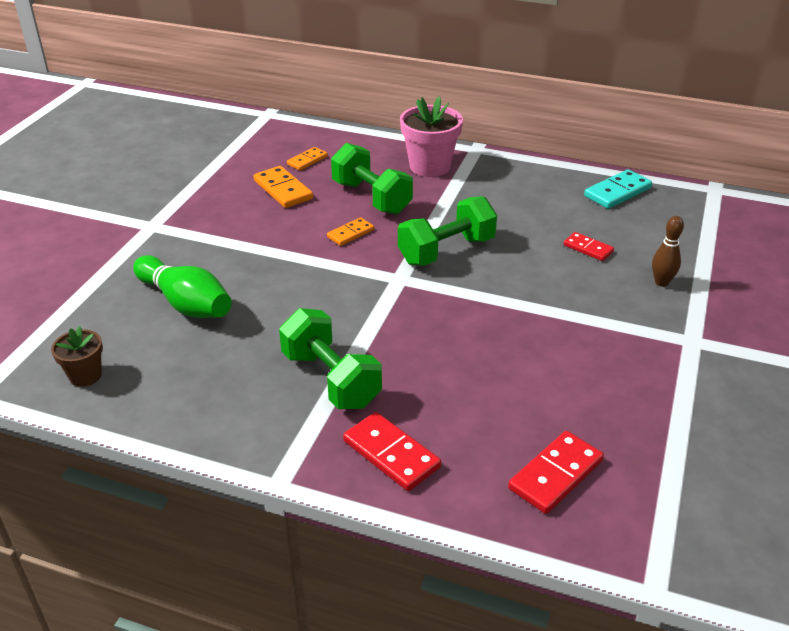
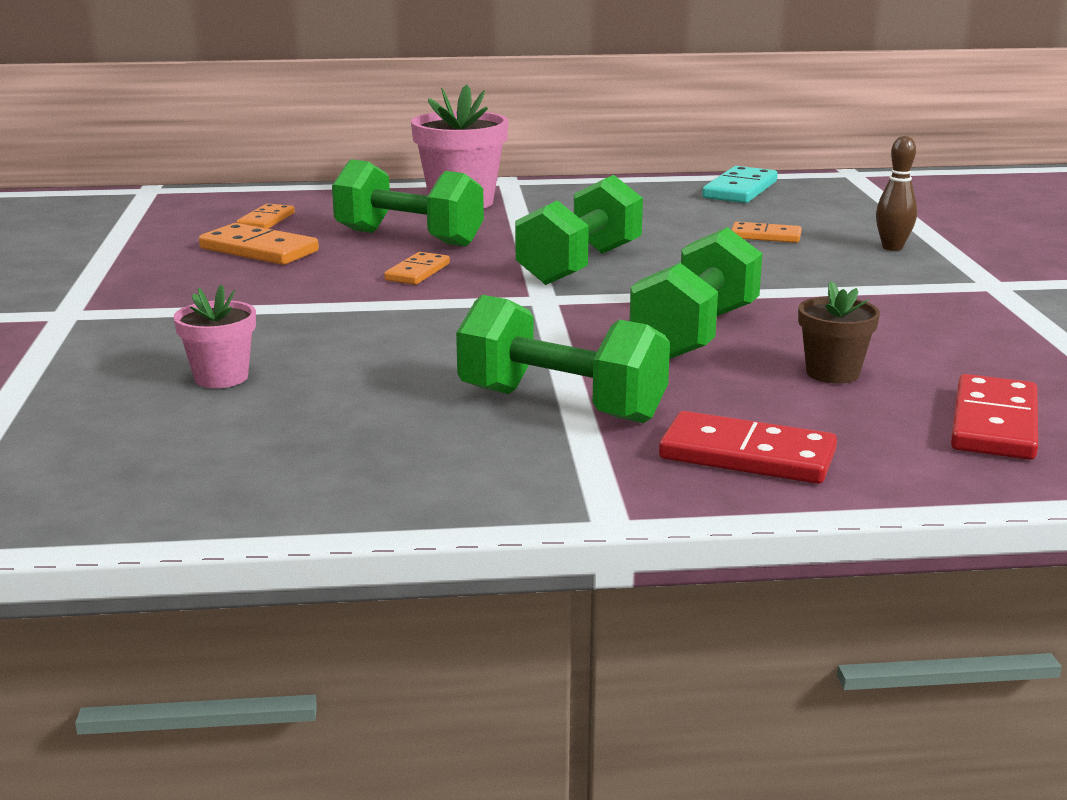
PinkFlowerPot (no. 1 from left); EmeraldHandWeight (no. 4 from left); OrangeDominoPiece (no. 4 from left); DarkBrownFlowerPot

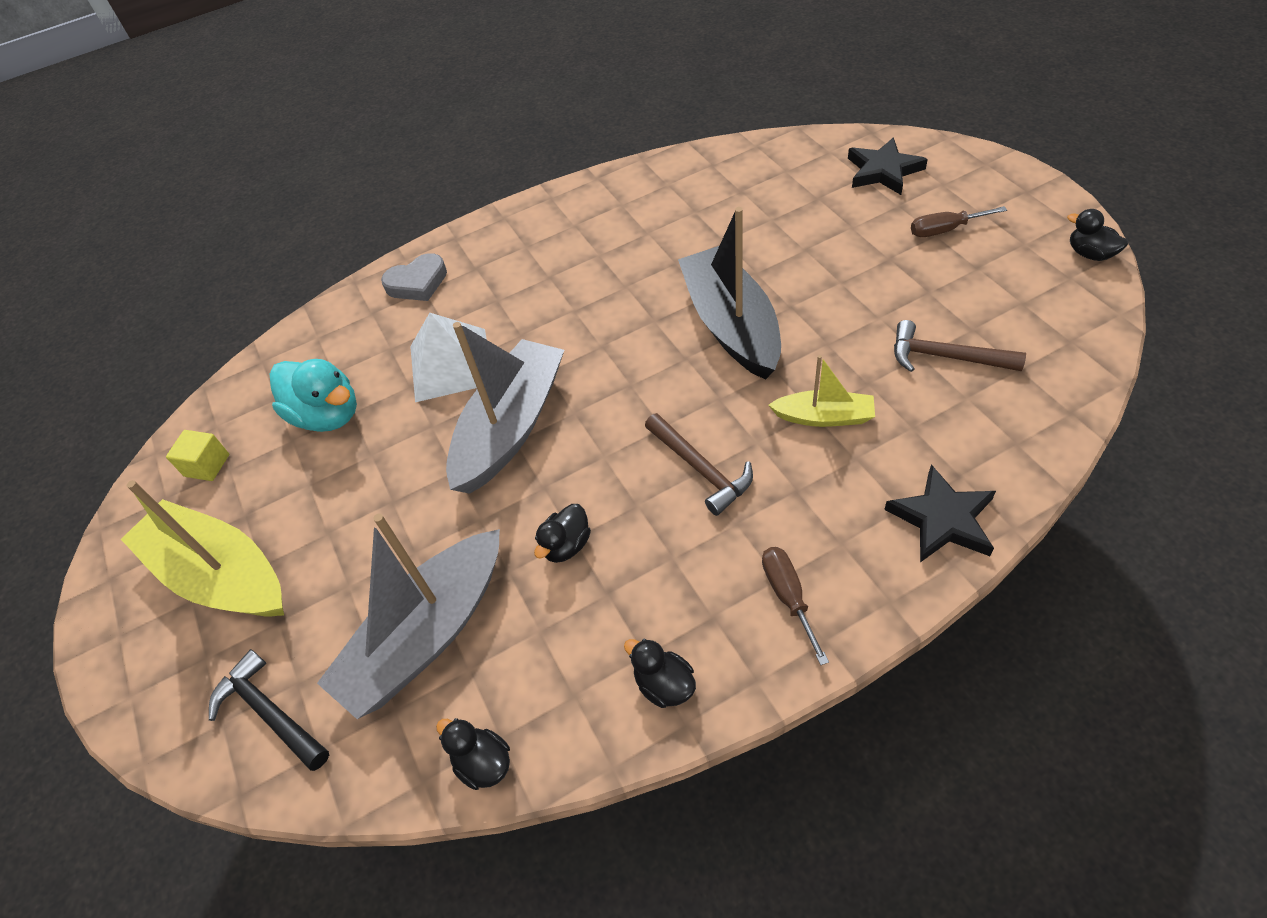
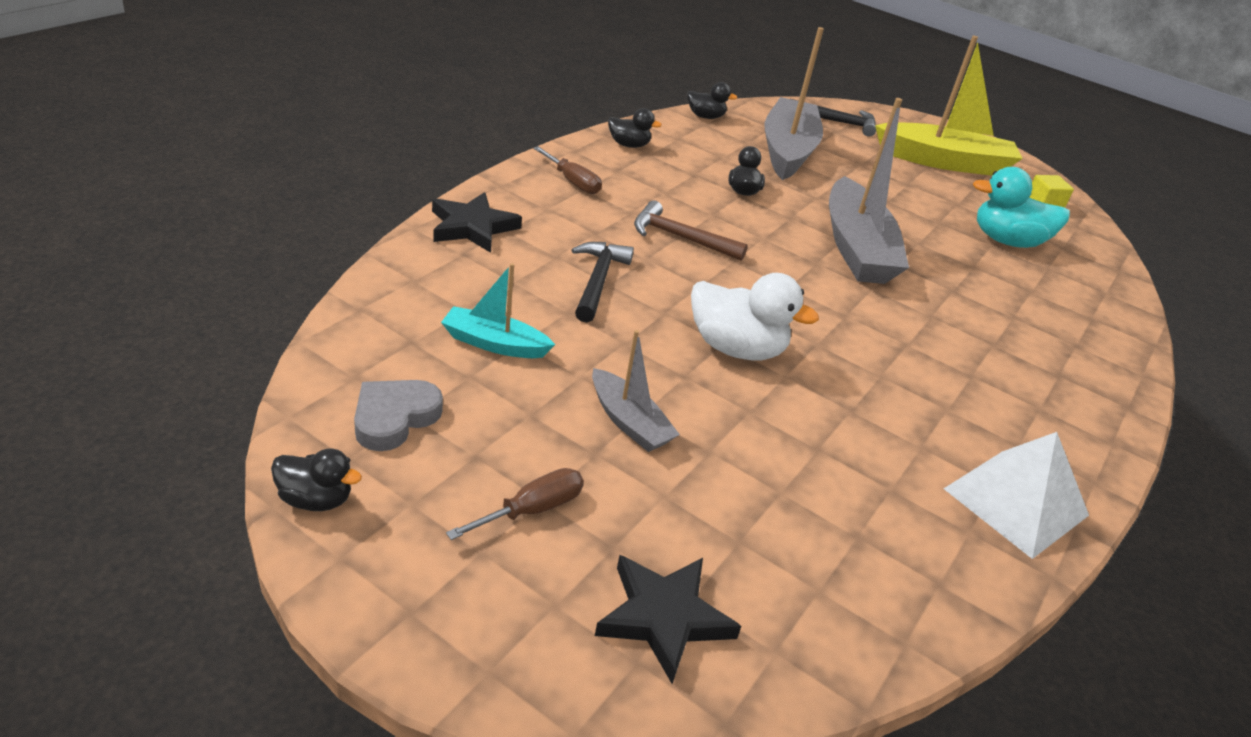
GrayHeart; TurquoiseToyBoat; JetBlackCarpenter'sHammer (no. 1 from left); GrayToyBoat (no. 1 from left); WhiteToyDuck; WhitePyramid

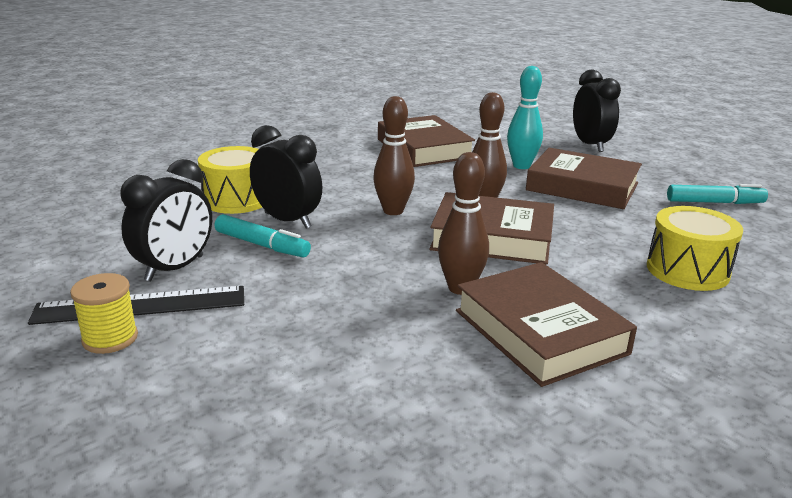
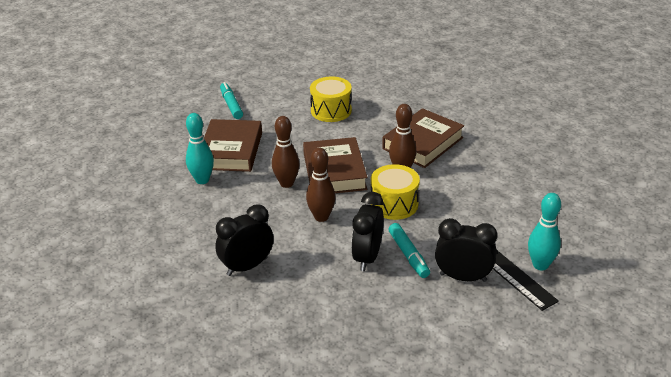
JetBlackBedsideClock (no. 1 from left); YellowSnareDrum (no. 2 from left); TurquoiseMarker (no. 2 from left); TurquoiseBowlingPin (no. 2 from left); DarkBrownHardcover (no. 1 from left in the first image)

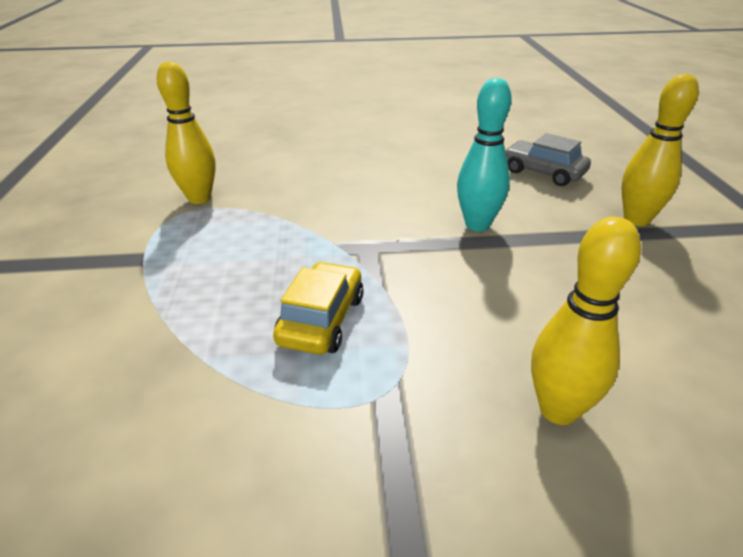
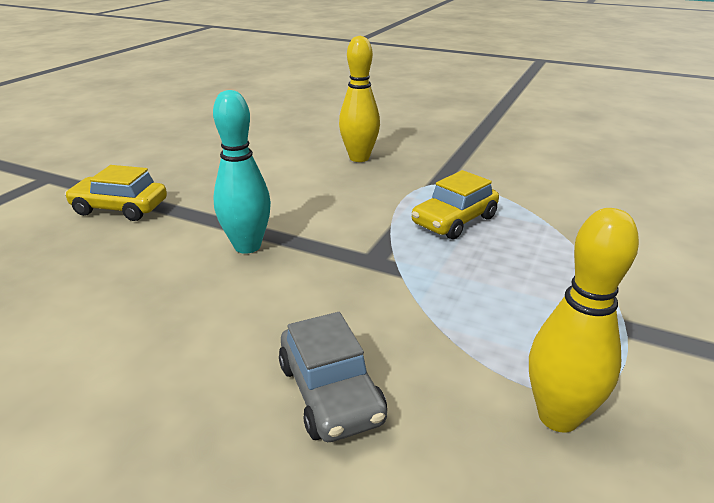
YellowToyCar (no. 1 from left); GrayToyCar

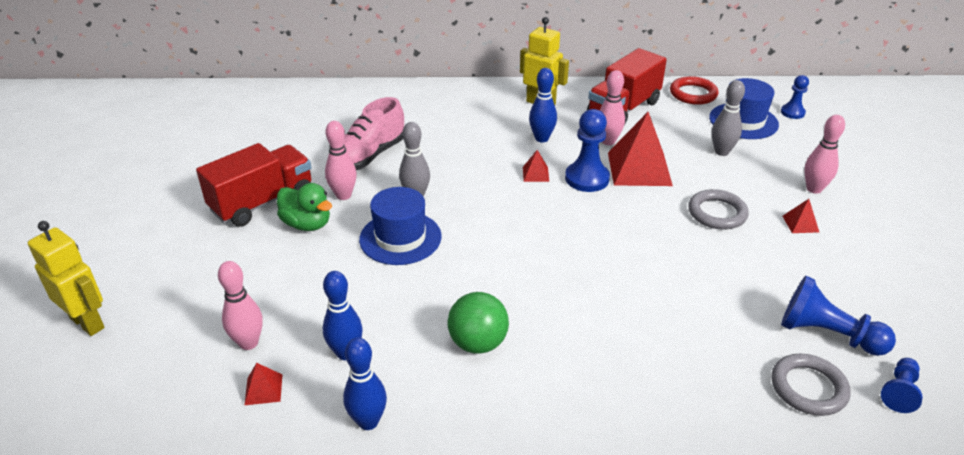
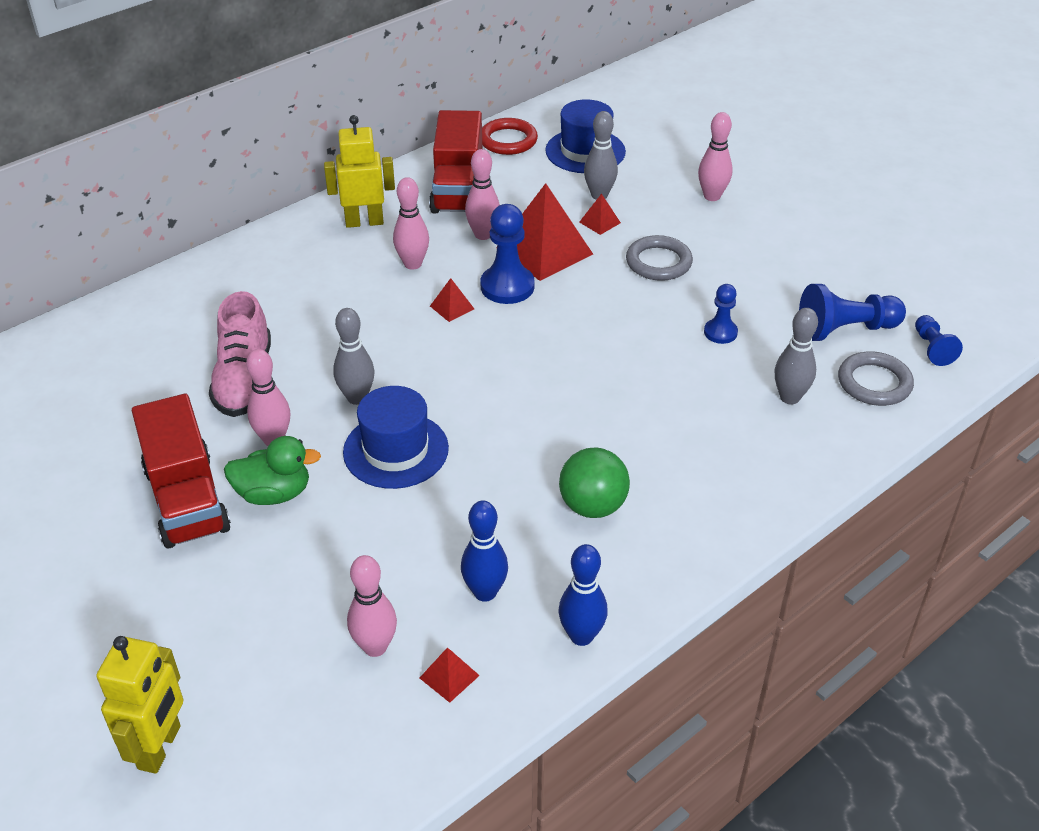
YellowRobotFigure (no. 1 from left); ScarletToyTruck (no. 1 from left); PinkBowlingPin (no. 3 from left); ScarletPyramid (no. 4 from left); BlueChessPawn (no. 2 from left); GrayBowlingPin (no. 3 from left)

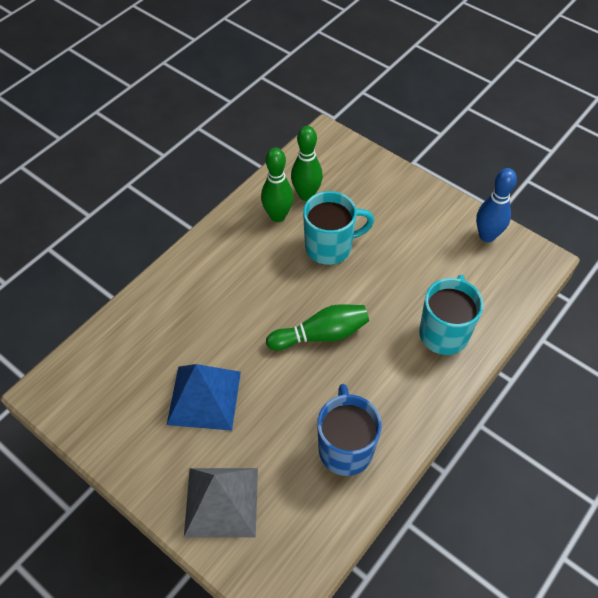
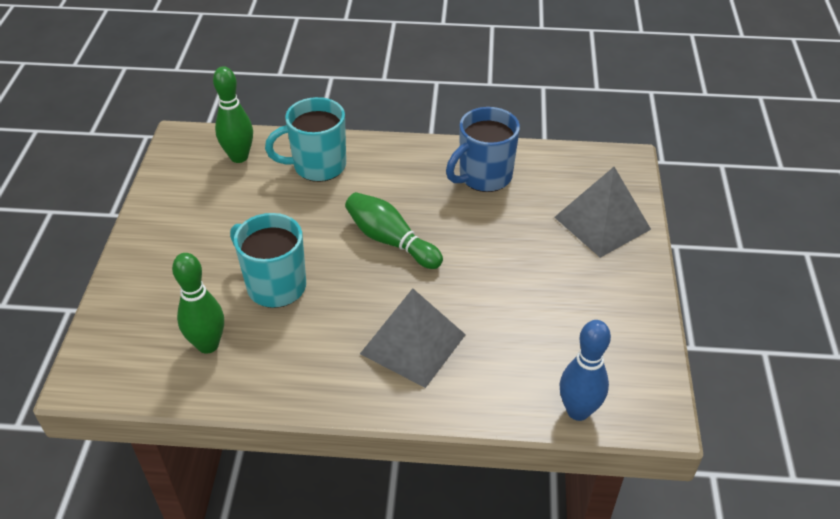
EmeraldBowlingPin (no. 2 from left); GrayPyramid (no. 1 from left); BlueBowlingPin; BluePyramid

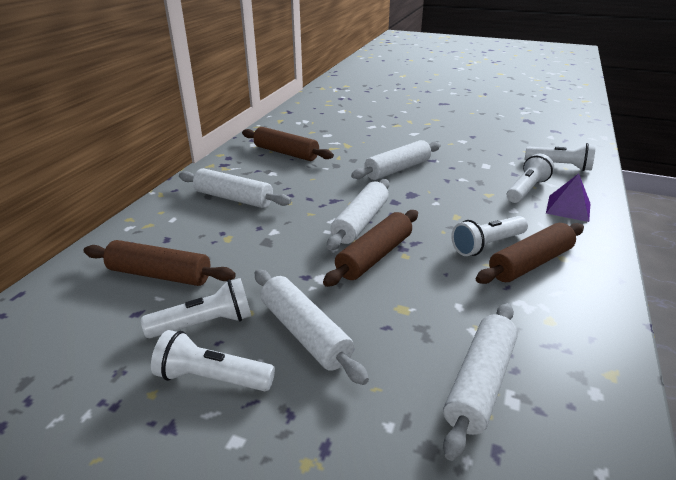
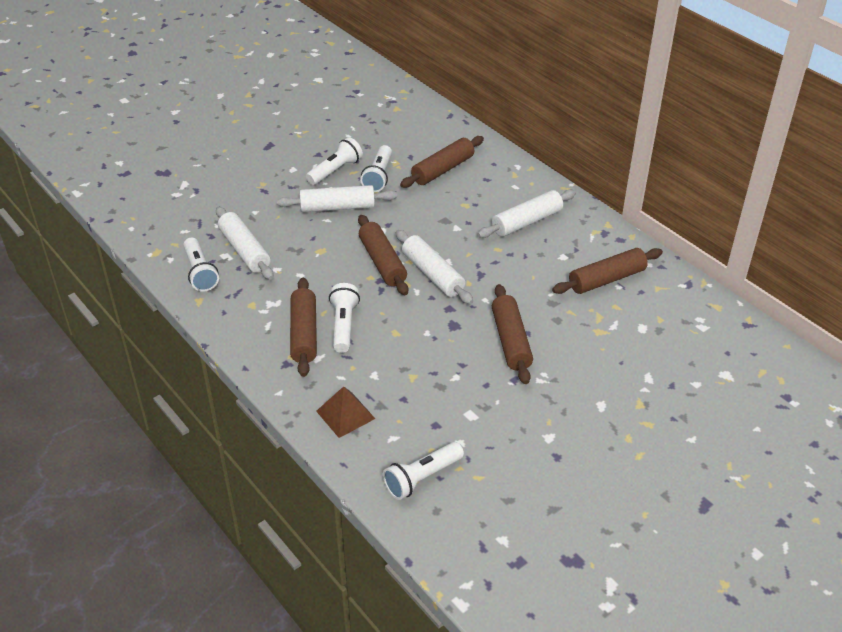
WhiteTorch (no. 1 from left); DarkBrownPyramid; DarkBrownRollingPin (no. 4 from left)

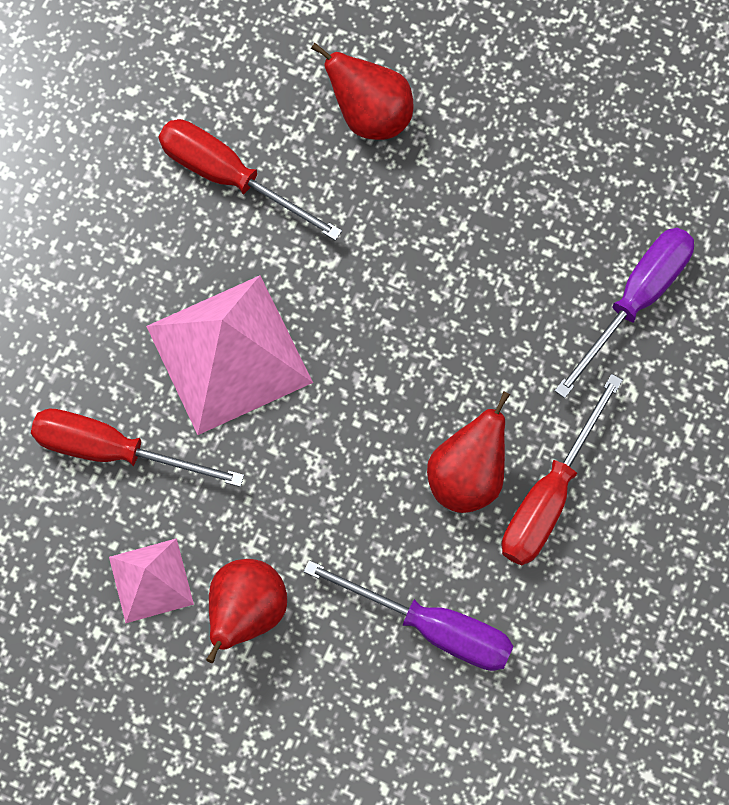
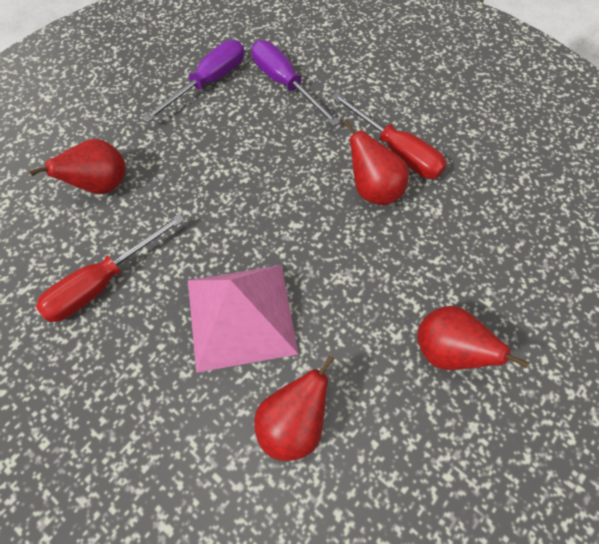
RoyalPurpleFlatScrewdriver (no. 1 from left); ScarletPearFruit (no. 2 from left); PinkPyramid (no. 1 from left in the first image)

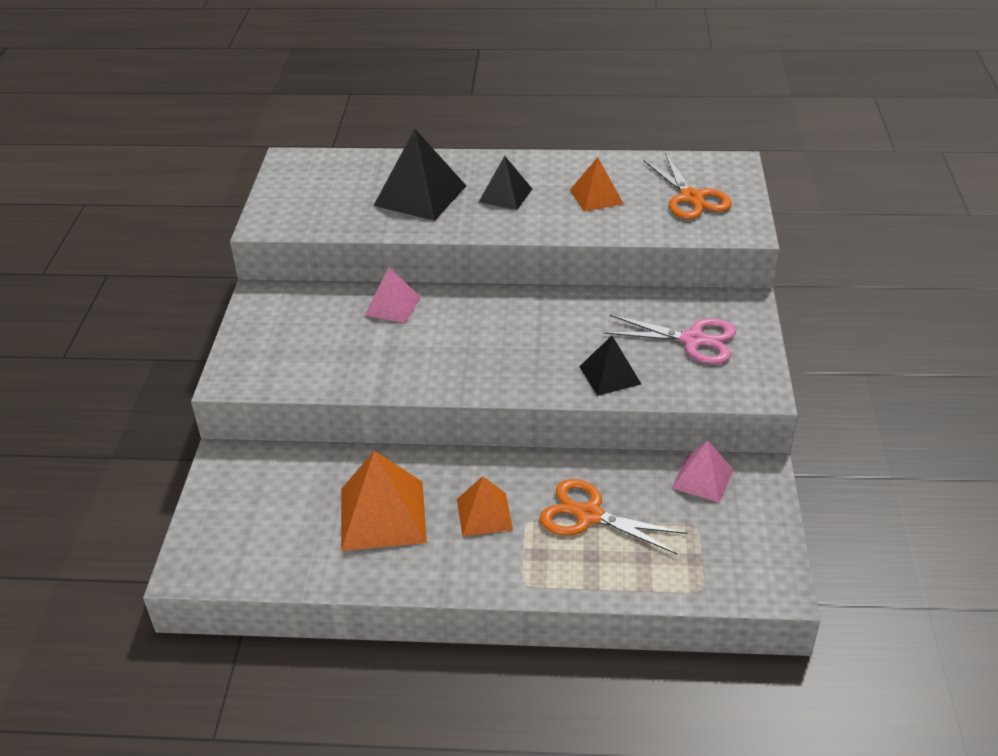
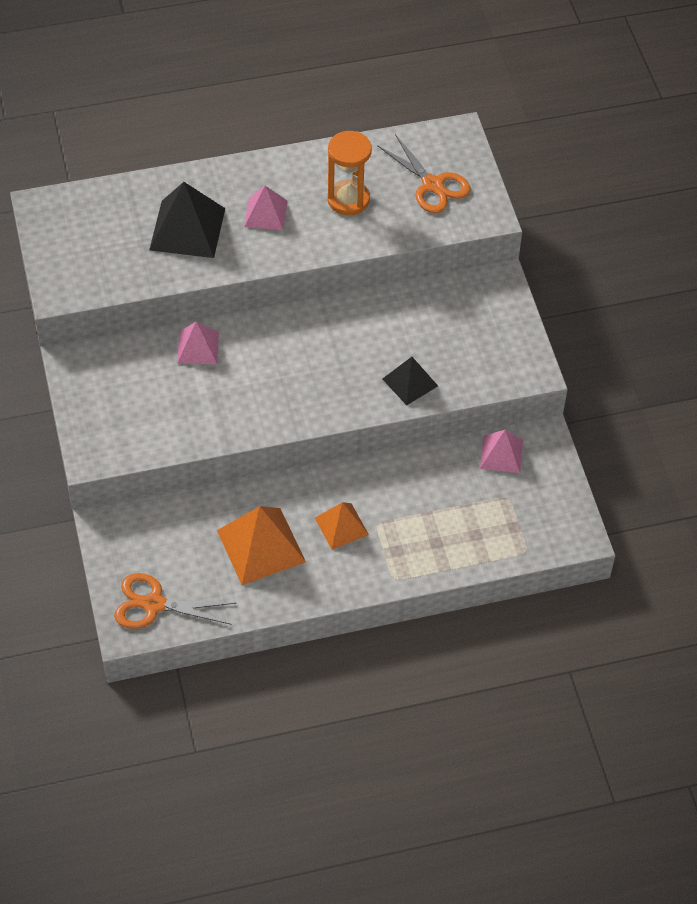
OrangeScissors (no. 1 from left); PinkPyramid (no. 2 from left); OrangeSandglass; PinkScissors

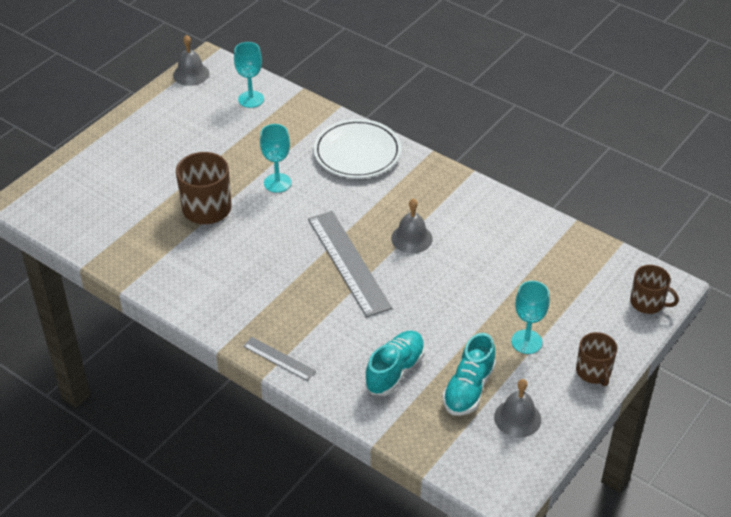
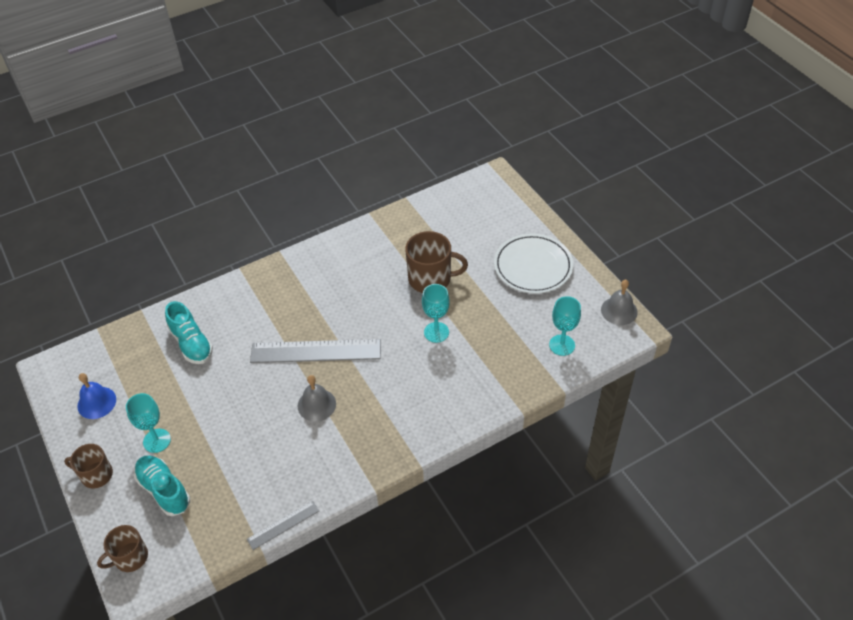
BlueSchoolBell; TurquoiseSneaker (no. 1 from left); GrayMeasuringStick (no. 1 from left); WhiteDinnerPlate

